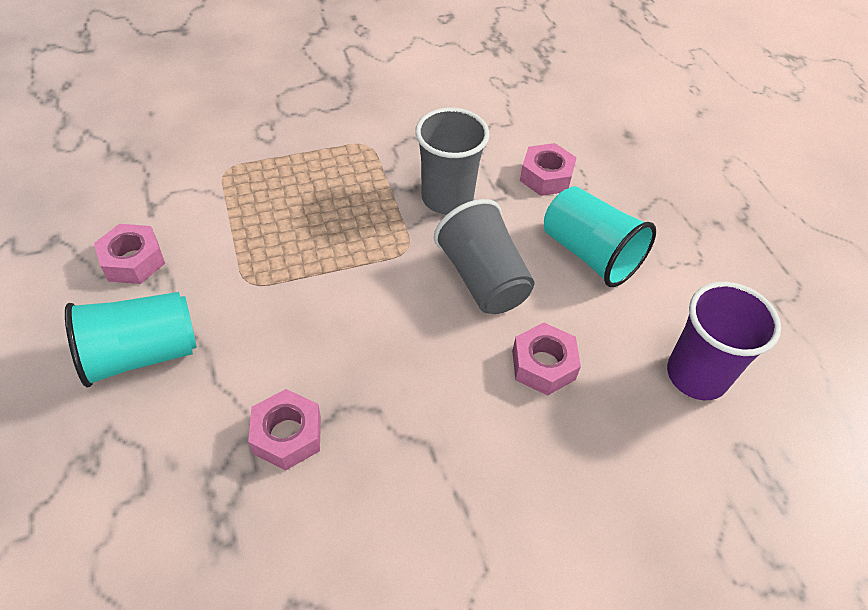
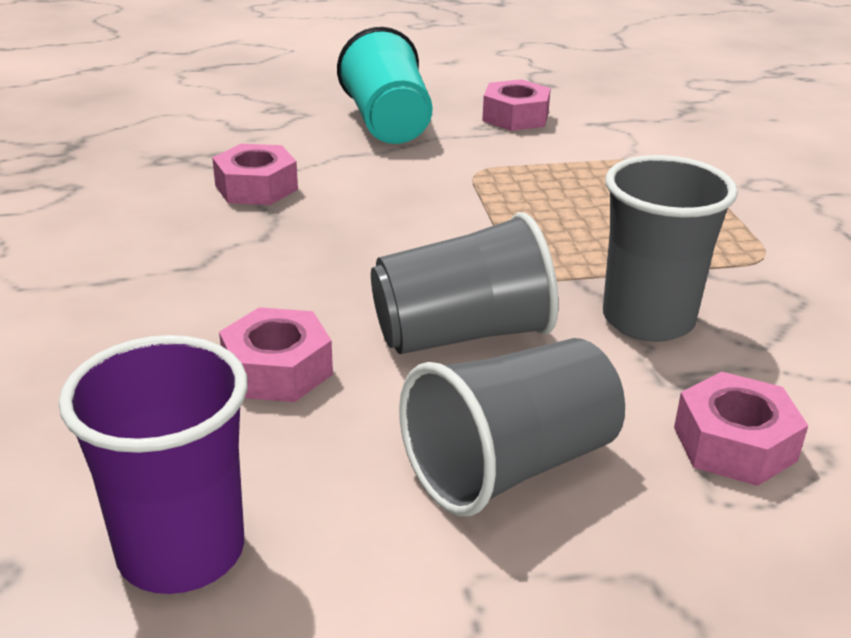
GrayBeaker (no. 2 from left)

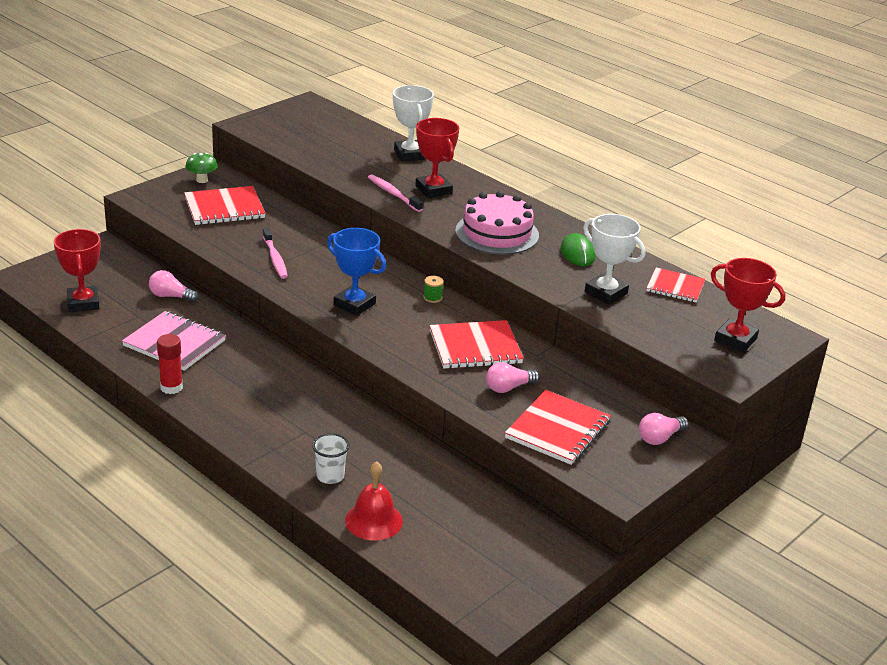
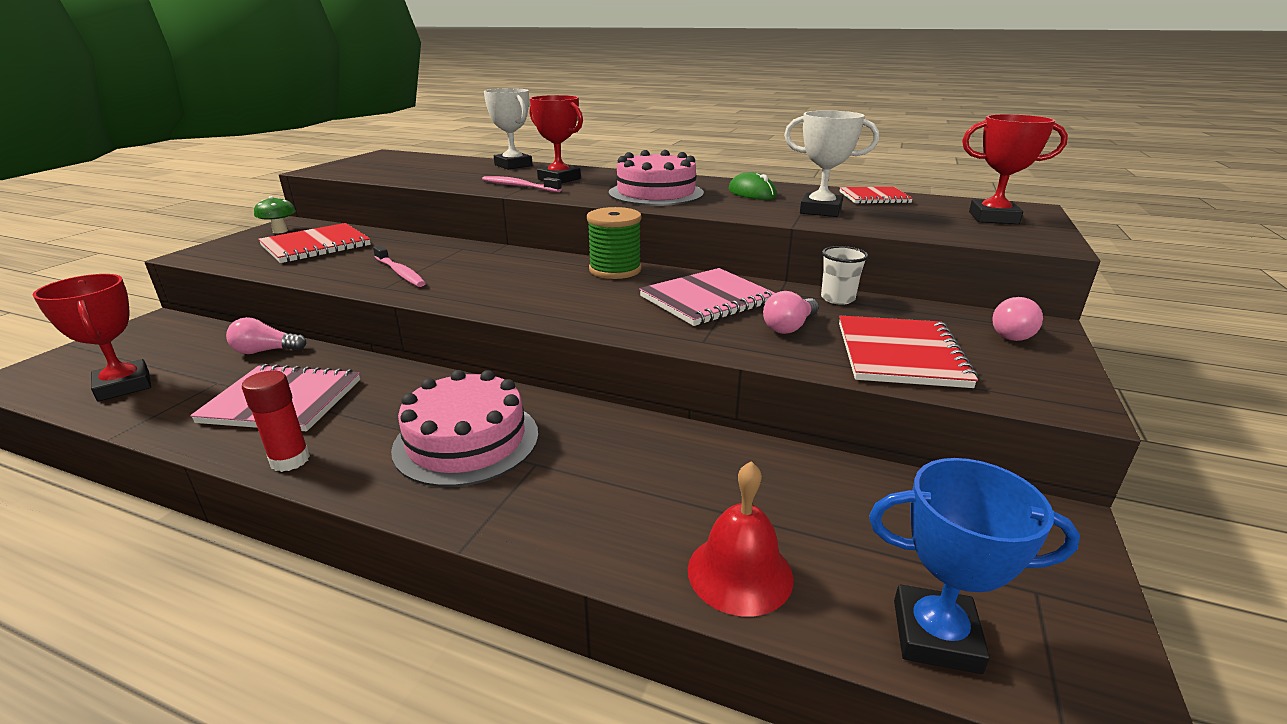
PinkCake (no. 1 from left); EmeraldReelOfThread; PinkNotebook (no. 2 from left); WhiteBeaker; BlueTrophy

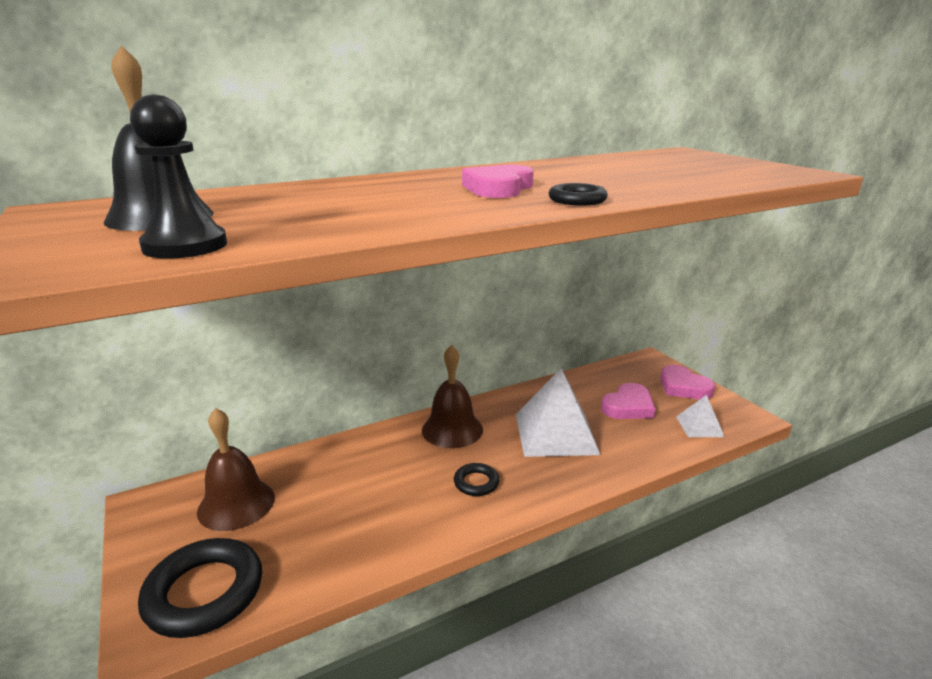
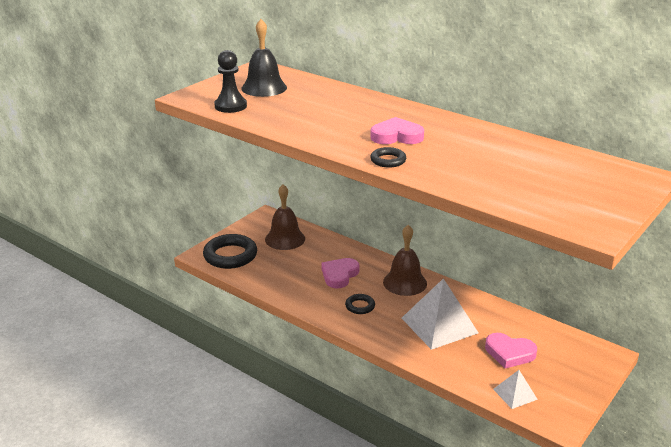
PinkHeart (no. 1 from left)

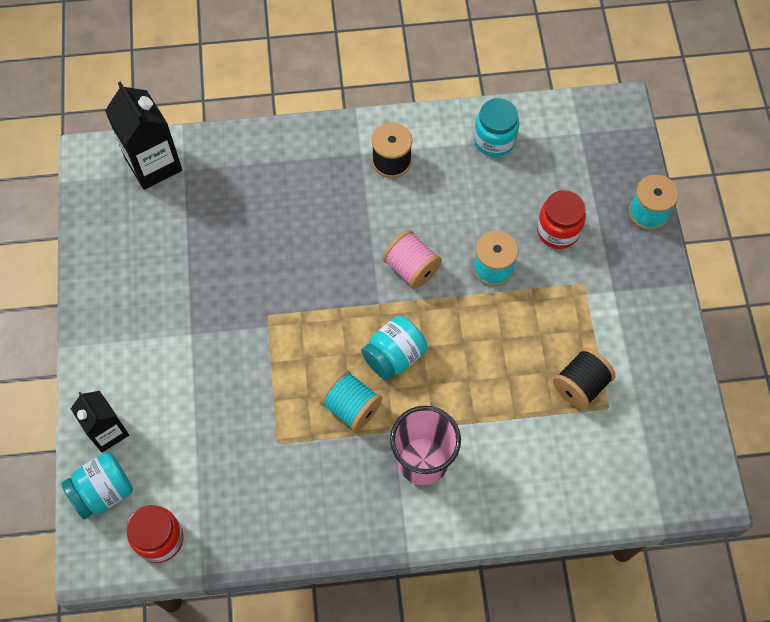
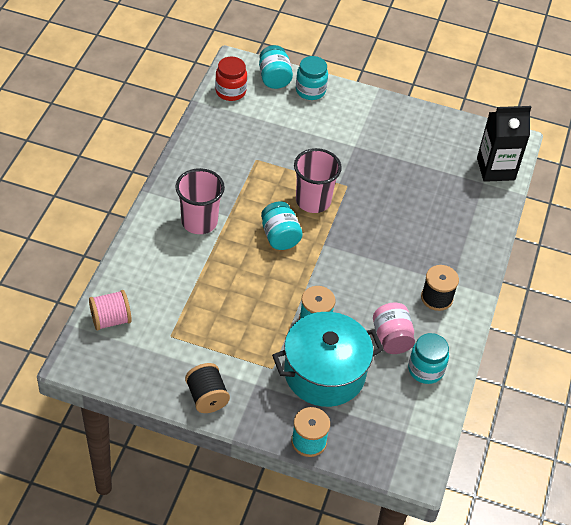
PinkReelOfThread; JetBlackReelOfThread (no. 1 from left); TurquoiseStockpot; PinkBeaker (no. 2 from left); TurquoisePreserveJar (no. 3 from left); PinkPreserveJar; TurquoiseReelOfThread (no. 1 from left in the first image)

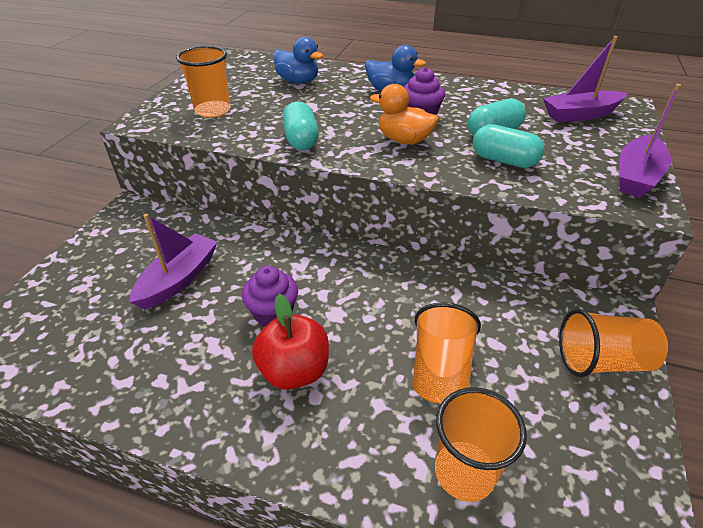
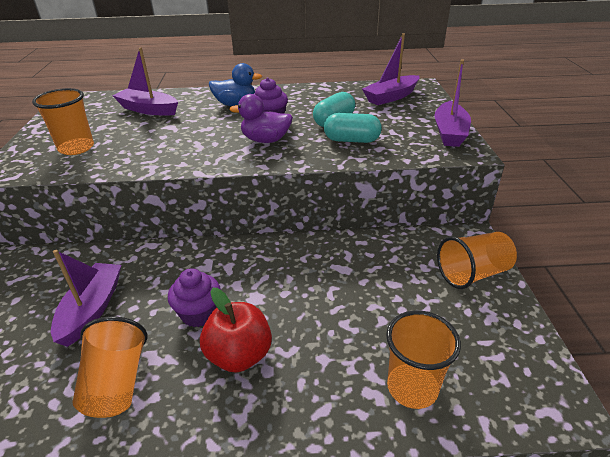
OrangeBeaker (no. 2 from left); RoyalPurpleToyBoat (no. 2 from left); RoyalPurpleToyDuck; TurquoiseCapsule (no. 1 from left in the first image)

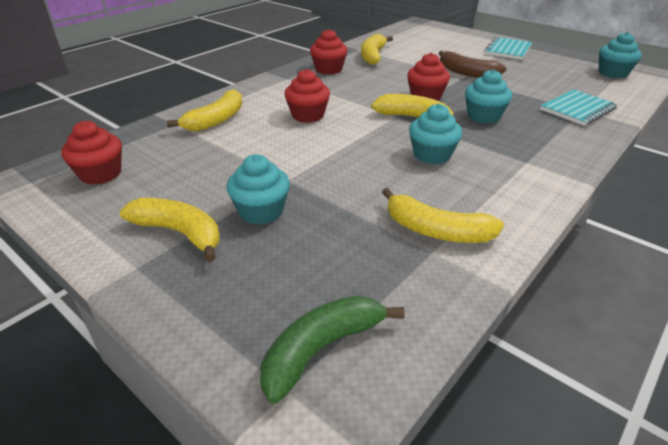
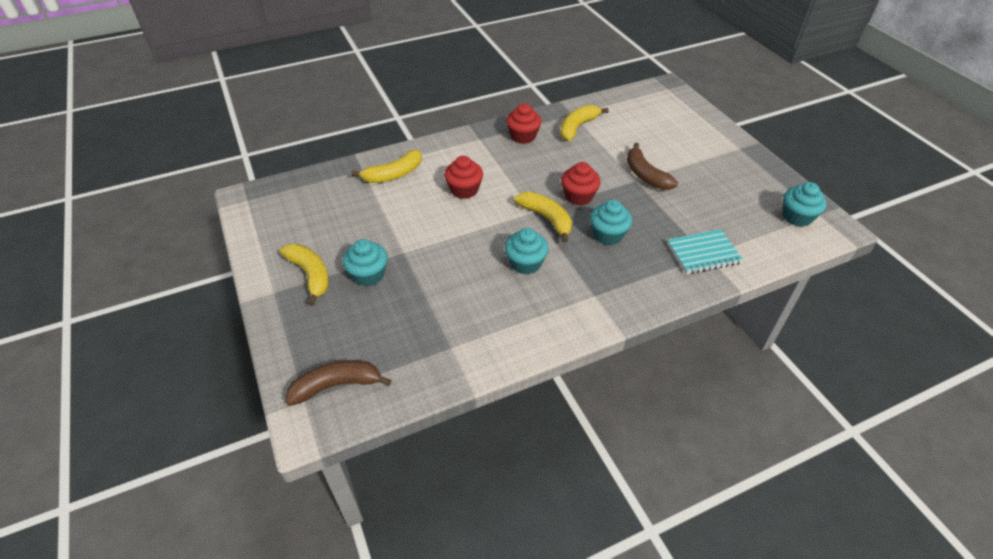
DarkBrownBananaFruit (no. 1 from left); ScarletMuffin (no. 1 from left in the first image); YellowBananaFruit (no. 5 from left in the first image); TurquoiseNotebook (no. 1 from left in the first image)

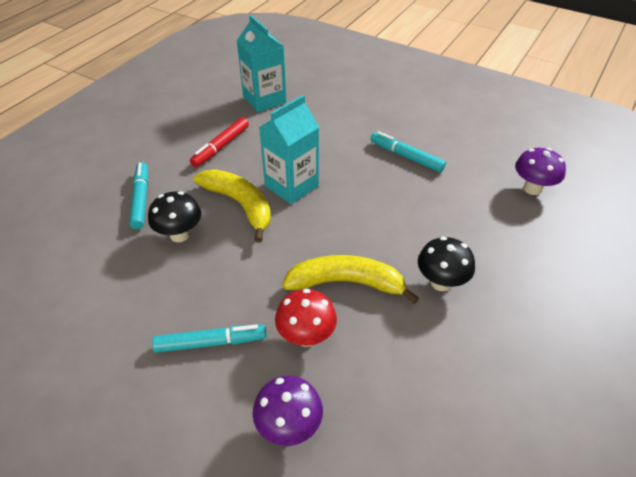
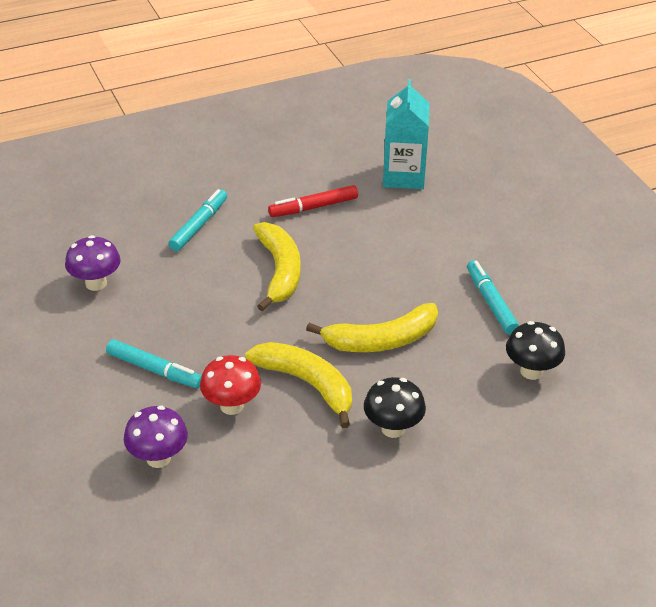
RoyalPurpleToadstool (no. 1 from left); YellowBananaFruit (no. 3 from left); JetBlackToadstool (no. 2 from left); TurquoiseCarton (no. 2 from left in the first image)

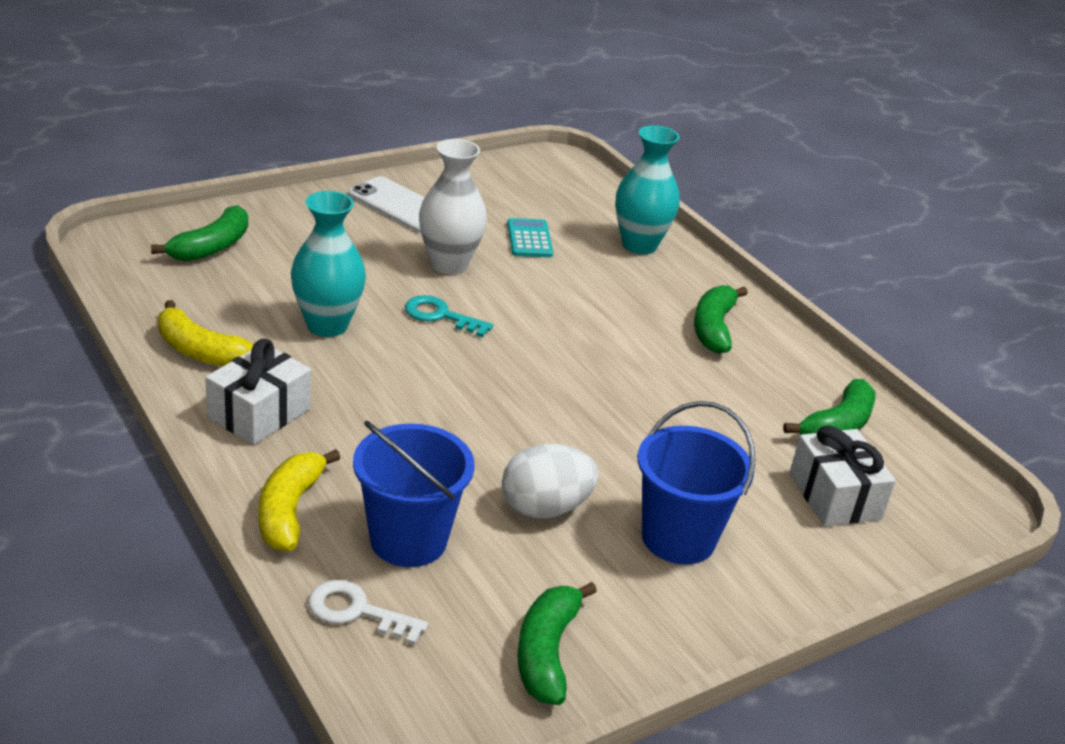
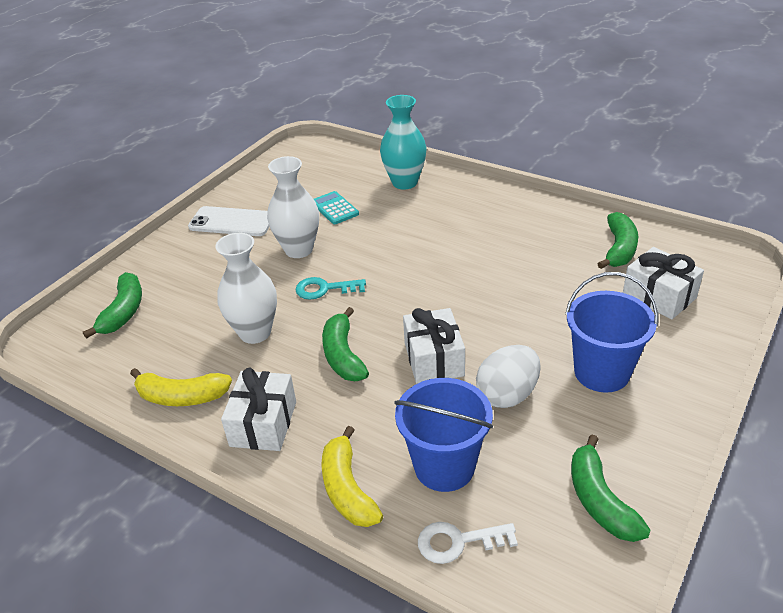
WhiteTallVase (no. 1 from left); EmeraldBananaFruit (no. 2 from left); WhiteGift (no. 2 from left)

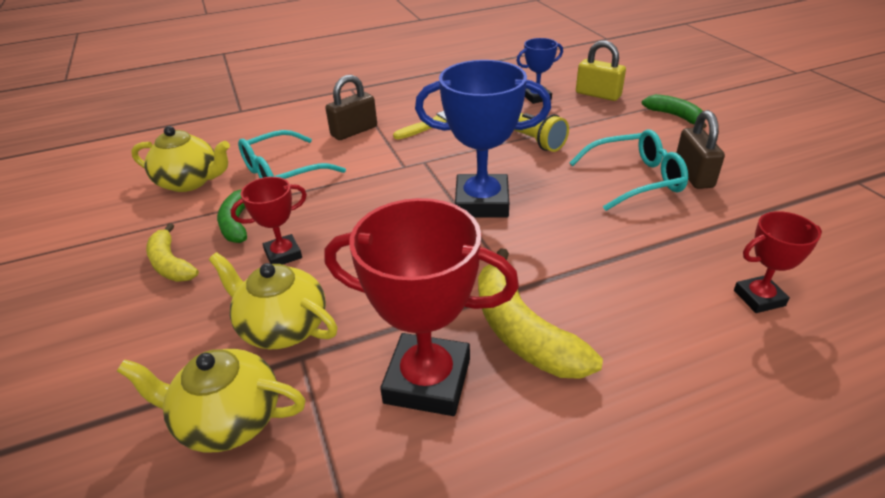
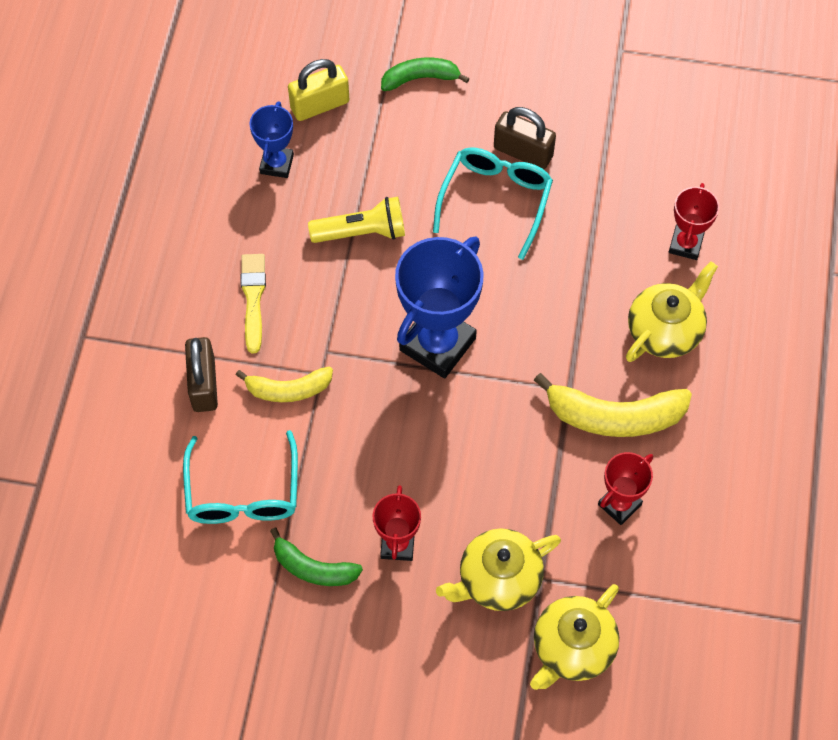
YellowBananaFruit (no. 1 from left); ScarletTrophy (no. 2 from left); YellowTeapot (no. 3 from left)

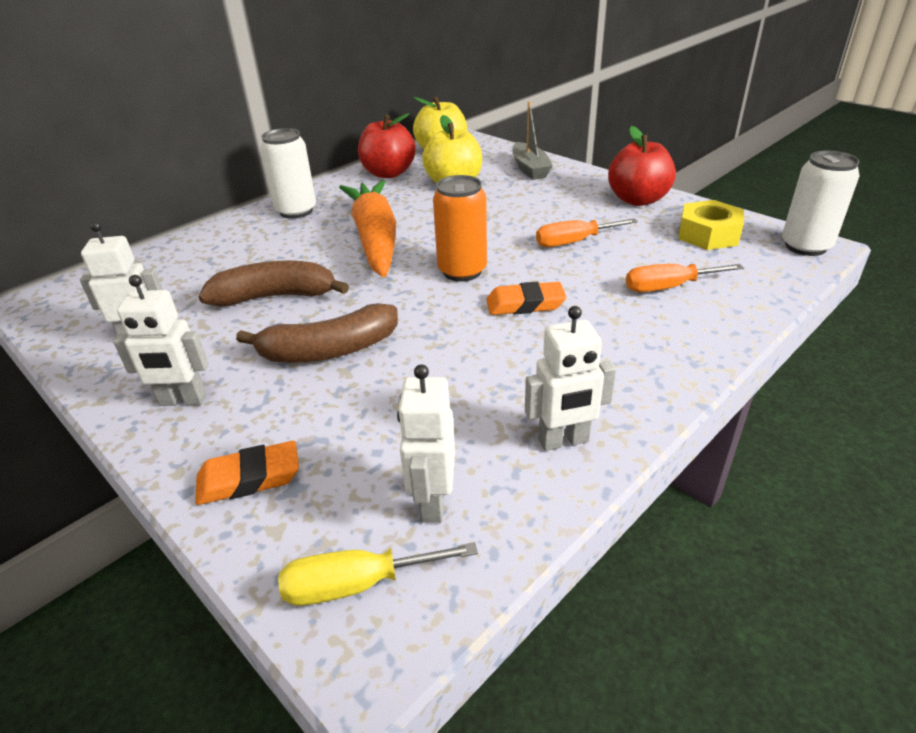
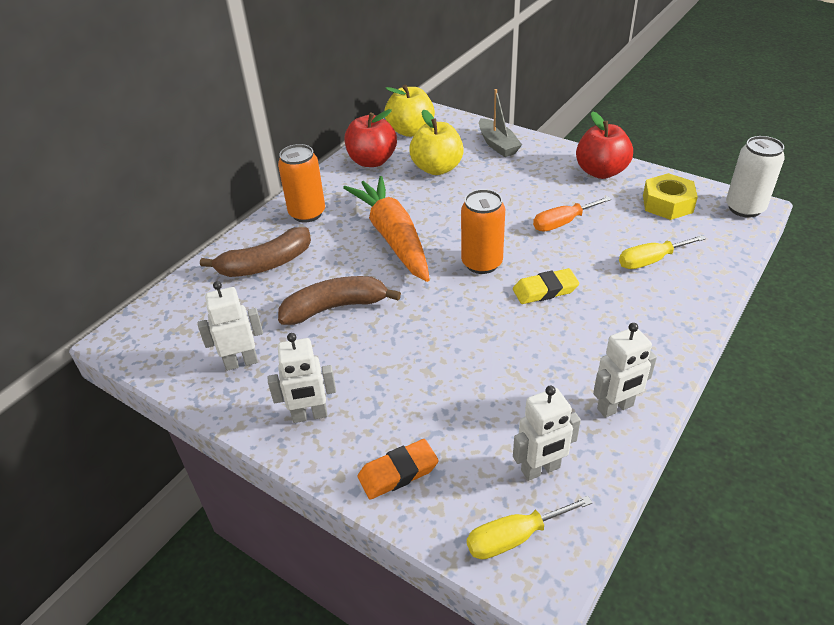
DarkBrownBananaFruit (no. 1 from left); OrangeTin (no. 1 from left); YellowGumEraser; WhiteRobotFigure (no. 3 from left); YellowFlatScrewdriver (no. 2 from left)

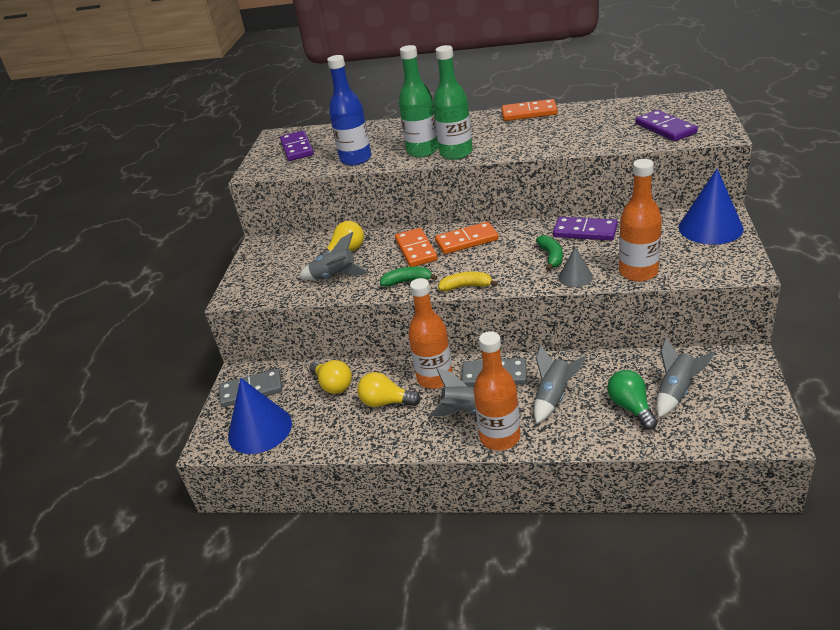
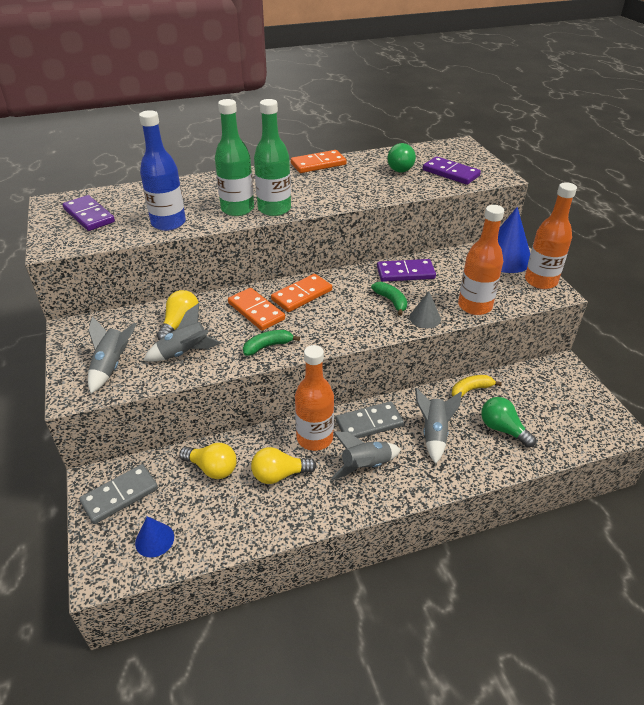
GraySpaceship (no. 1 from left); BlueCone (no. 1 from left); EmeraldLightbulb (no. 1 from left); YellowBananaFruit; OrangeBottle (no. 3 from left)

